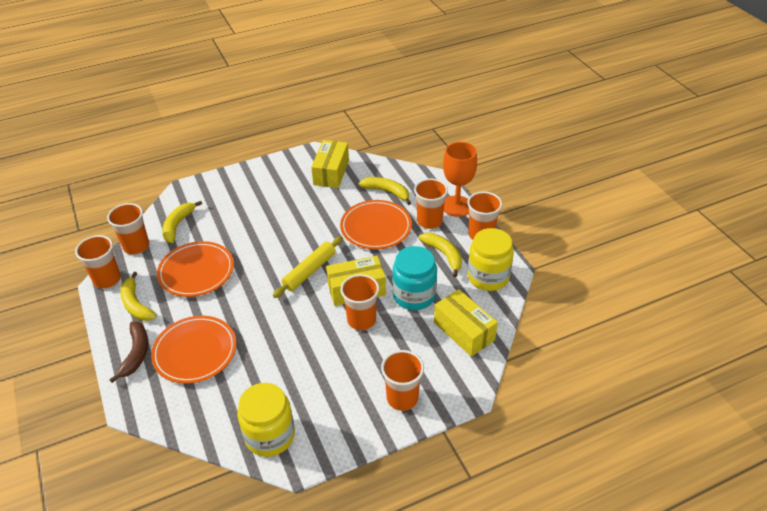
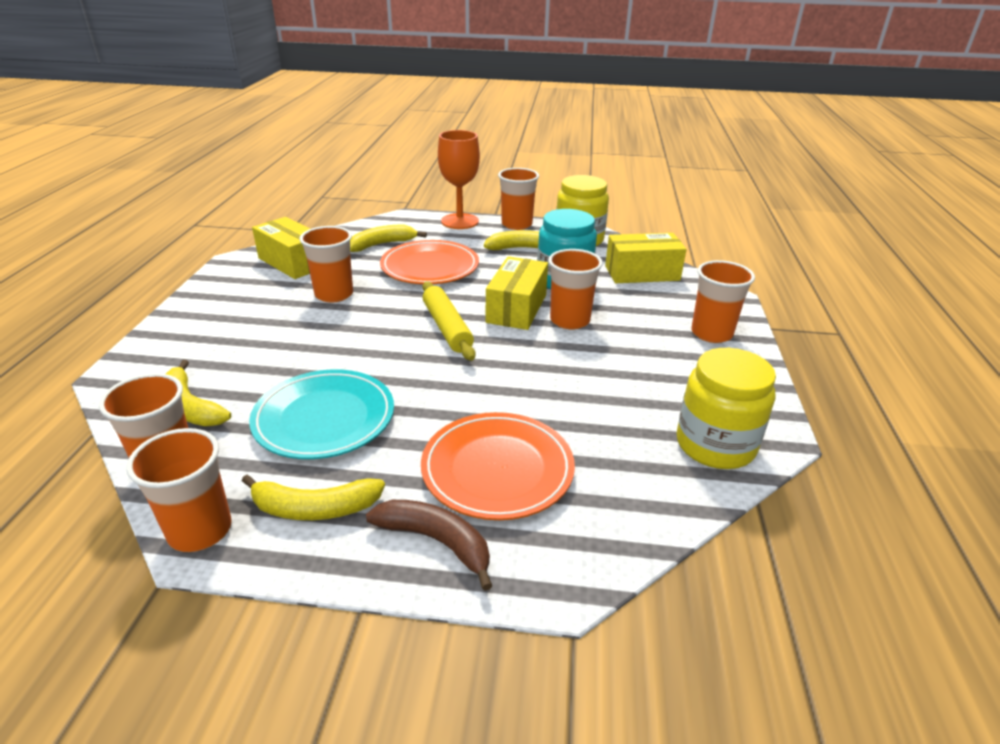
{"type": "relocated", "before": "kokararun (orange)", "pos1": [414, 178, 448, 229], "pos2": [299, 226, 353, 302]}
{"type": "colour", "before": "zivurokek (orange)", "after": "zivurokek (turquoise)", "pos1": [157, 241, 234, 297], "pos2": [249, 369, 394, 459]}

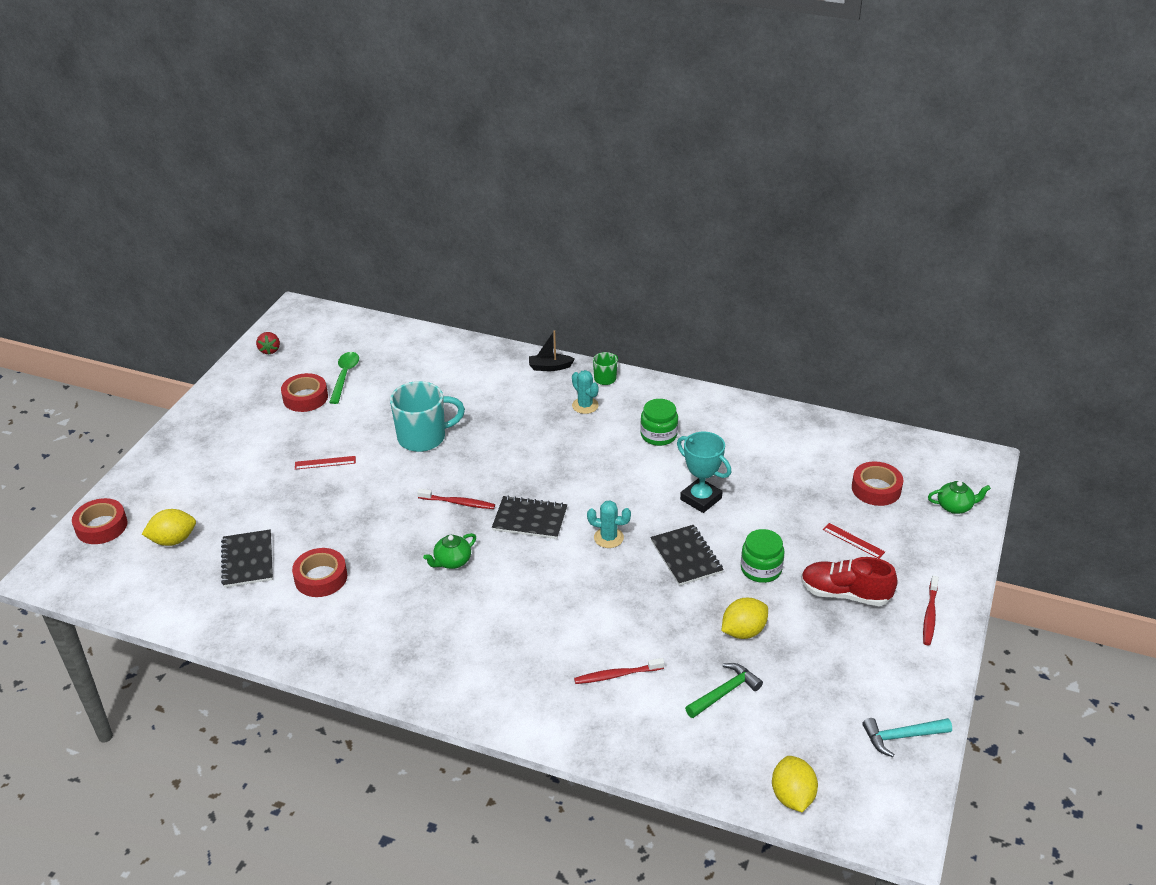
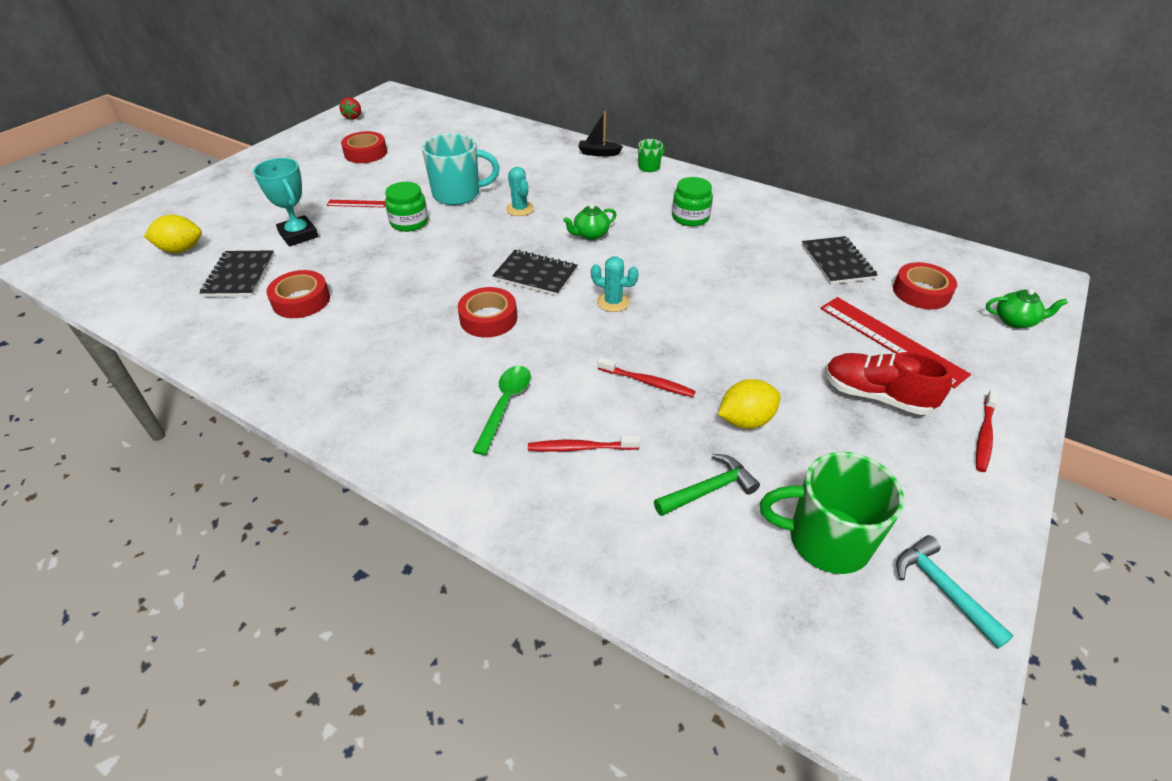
{"type": "relocated", "before": "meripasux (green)", "pos1": [329, 352, 359, 404], "pos2": [472, 366, 531, 455]}
{"type": "relocated", "before": "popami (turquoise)", "pos1": [572, 370, 599, 414], "pos2": [506, 167, 534, 216]}
{"type": "relocated", "before": "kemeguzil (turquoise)", "pos1": [677, 432, 731, 513], "pos2": [253, 158, 319, 246]}
{"type": "relocated", "before": "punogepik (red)", "pos1": [417, 489, 495, 509], "pos2": [598, 357, 696, 397]}
{"type": "relocated", "before": "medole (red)", "pos1": [72, 498, 128, 544], "pos2": [458, 287, 517, 337]}
{"type": "size", "before": "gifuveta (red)", "pos1": [823, 523, 885, 559], "pos2": [820, 297, 971, 388], "scale": 2.04}
{"type": "relocated", "before": "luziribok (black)", "pos1": [650, 525, 724, 586], "pos2": [802, 236, 878, 284]}
{"type": "relocated", "before": "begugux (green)", "pos1": [741, 529, 785, 583], "pos2": [385, 182, 428, 232]}
{"type": "relocated", "before": "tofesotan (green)", "pos1": [423, 533, 476, 569], "pos2": [563, 204, 617, 240]}
{"type": "spun", "before": "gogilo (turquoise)", "pos1": [863, 718, 952, 757], "pos2": [896, 535, 1014, 649], "turn": 60}
{"type": "missing", "before": "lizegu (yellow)", "pos1": [772, 756, 818, 812]}
{"type": "appeared", "after": "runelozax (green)", "pos2": [760, 452, 904, 574]}

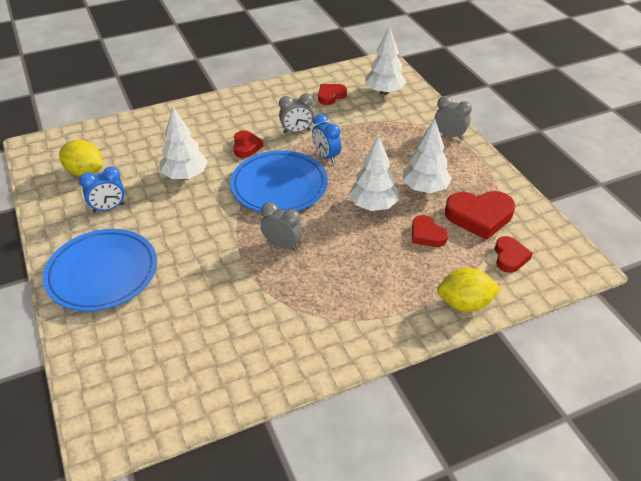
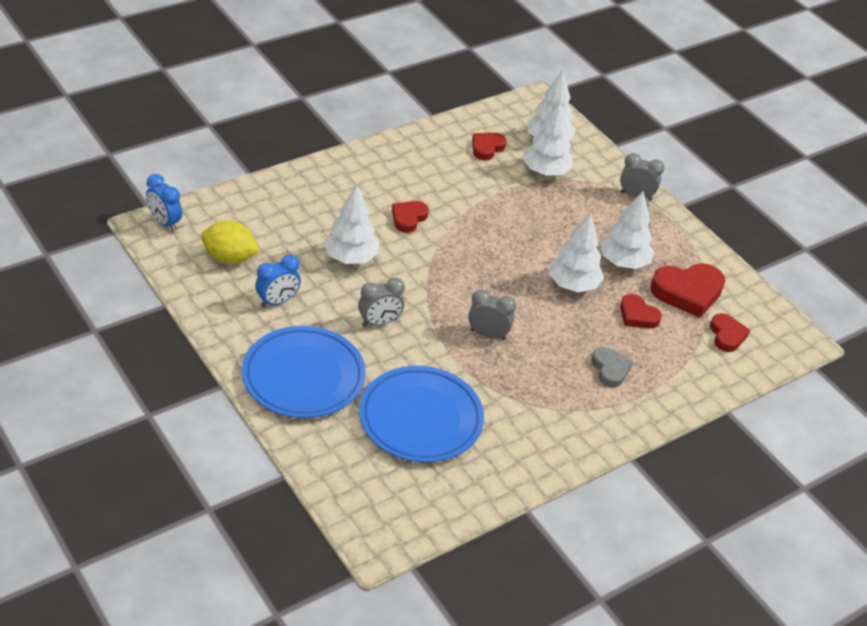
{"type": "relocated", "before": "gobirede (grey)", "pos1": [279, 93, 314, 134], "pos2": [358, 278, 405, 327]}
{"type": "relocated", "before": "gobirede (blue)", "pos1": [312, 114, 341, 163], "pos2": [146, 174, 182, 231]}
{"type": "spun", "before": "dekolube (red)", "pos1": [233, 130, 264, 158], "pos2": [392, 201, 429, 233], "turn": -135}
{"type": "relocated", "before": "zivurokek (blue)", "pos1": [230, 150, 328, 212], "pos2": [359, 366, 484, 462]}
{"type": "missing", "before": "lizegu (yellow)", "pos1": [437, 268, 501, 312]}
{"type": "appeared", "after": "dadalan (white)", "pos2": [523, 101, 573, 176]}
{"type": "appeared", "after": "dekolube (grey)", "pos2": [592, 347, 633, 388]}

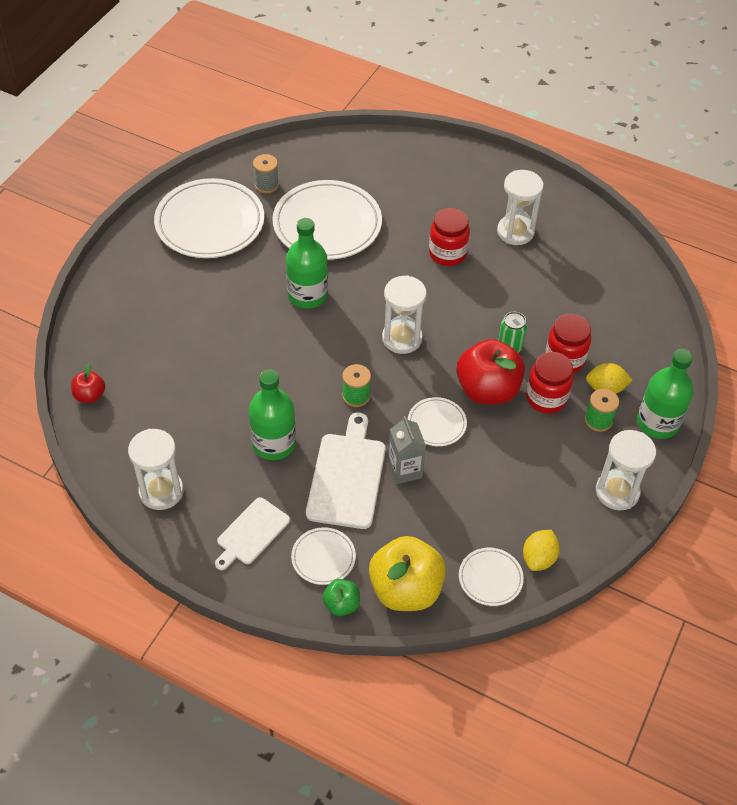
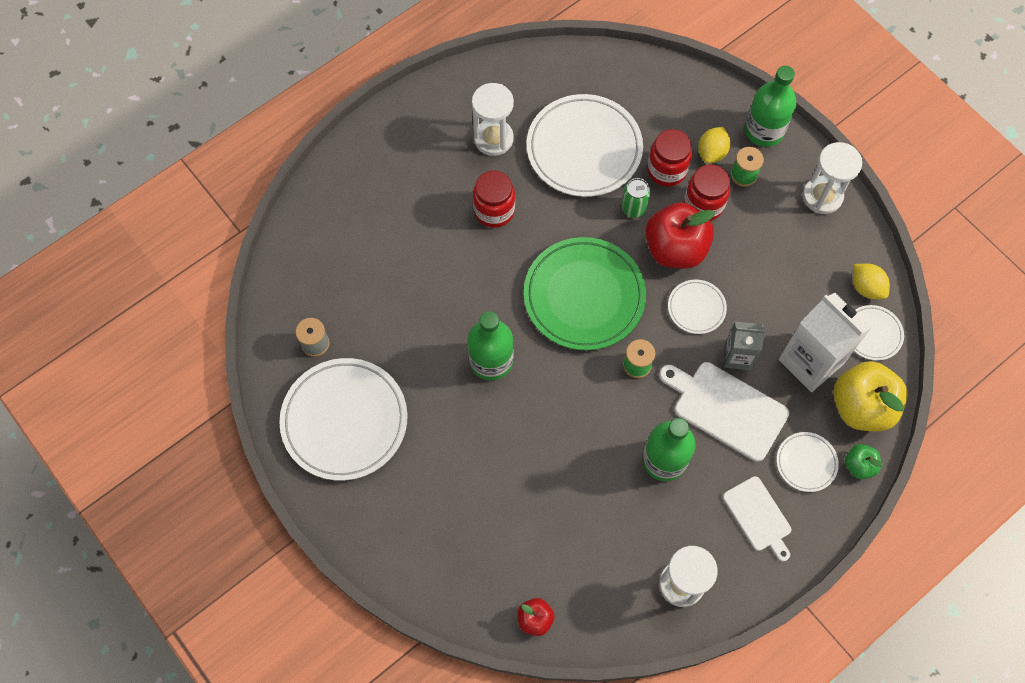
{"type": "relocated", "before": "zivurokek (white)", "pos1": [272, 180, 382, 260], "pos2": [527, 94, 643, 197]}
{"type": "exchanged", "before": "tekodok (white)", "after": "zivurokek (green)", "pos1": [382, 275, 427, 354], "pos2": [524, 237, 646, 351]}
{"type": "appeared", "after": "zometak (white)", "pos2": [778, 293, 872, 392]}

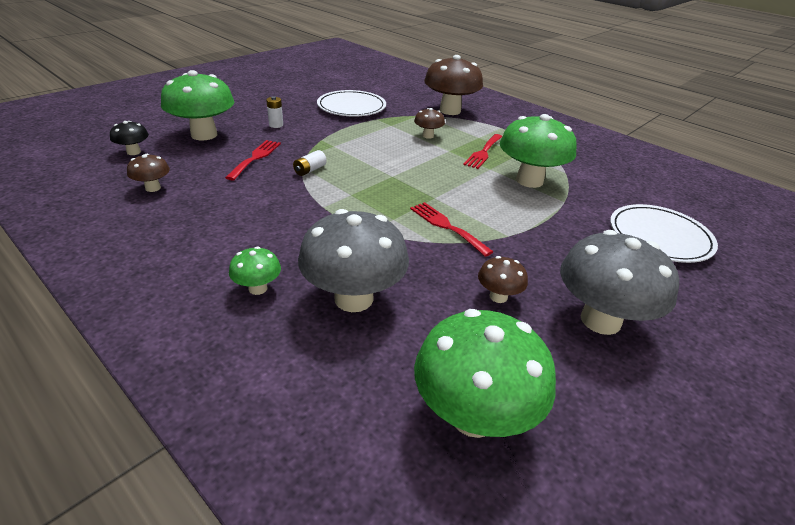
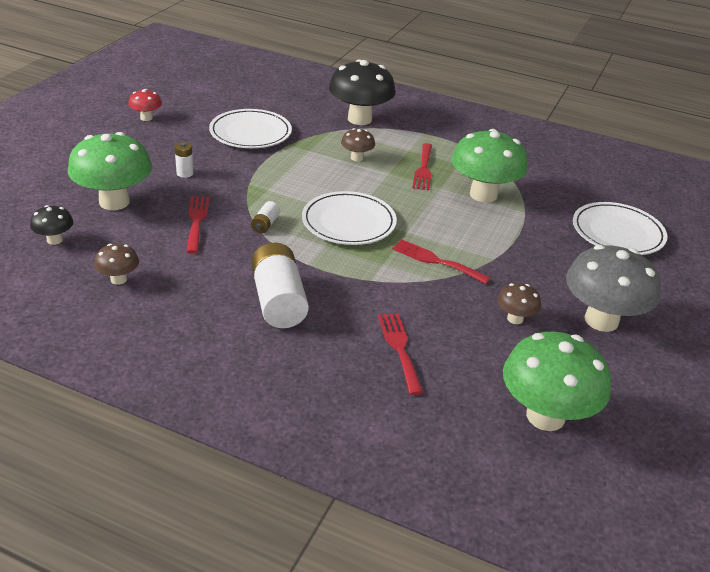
{"type": "colour", "before": "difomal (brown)", "after": "difomal (black)", "pos1": [424, 55, 483, 115], "pos2": [329, 59, 396, 125]}
{"type": "exchanged", "before": "difomal (grey)", "after": "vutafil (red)", "pos1": [298, 209, 409, 312], "pos2": [378, 313, 423, 395]}
{"type": "missing", "before": "difomal (green)", "pos1": [229, 246, 281, 295]}
{"type": "appeared", "after": "difomal (red)", "pos2": [128, 89, 162, 121]}
{"type": "appeared", "after": "zivurokek (white)", "pos2": [302, 191, 397, 245]}
{"type": "appeared", "after": "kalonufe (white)", "pos2": [251, 242, 309, 328]}

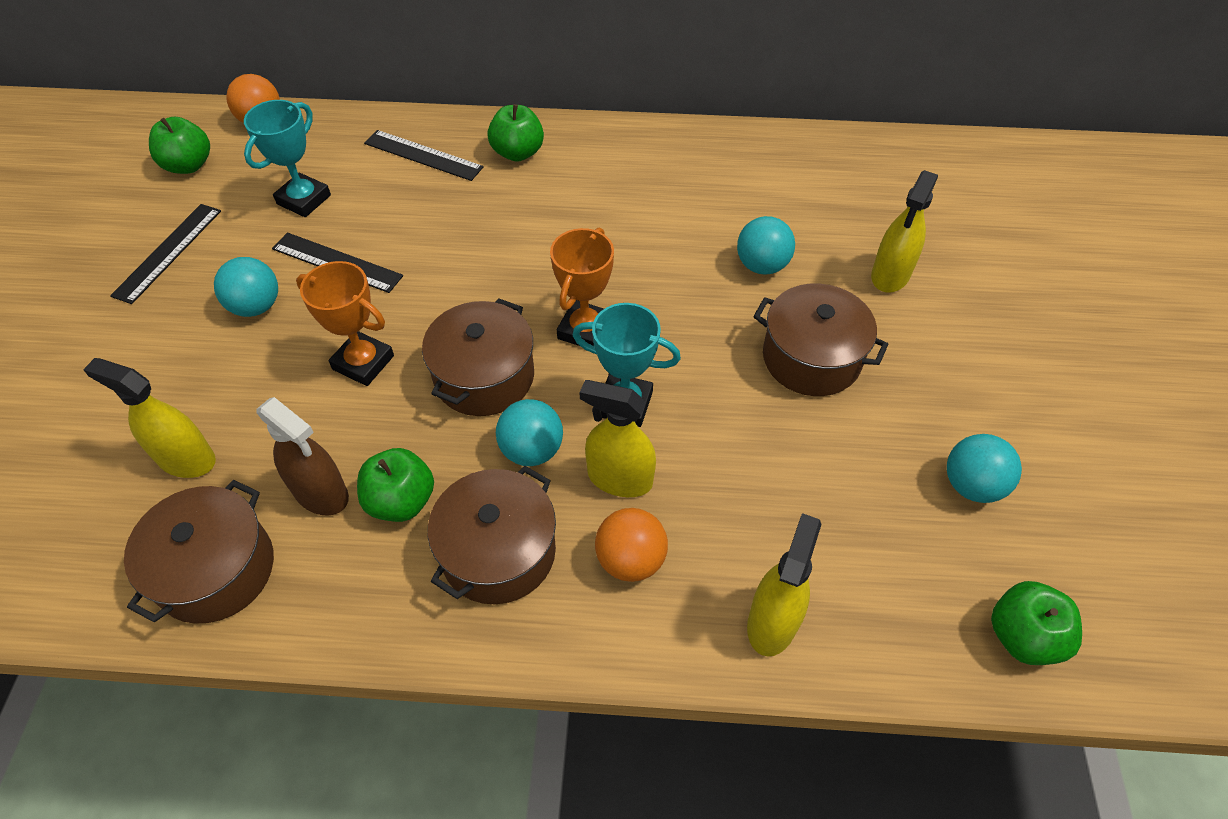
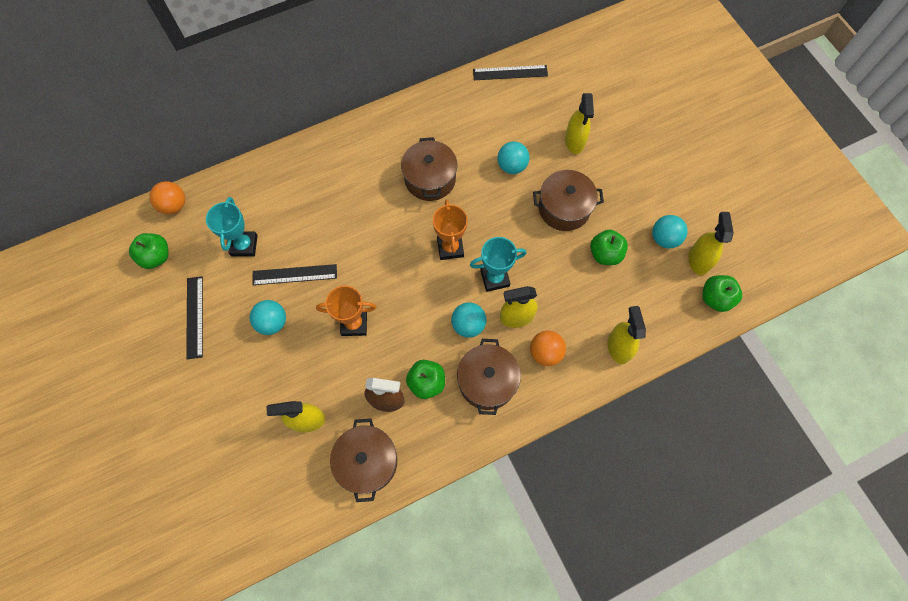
{"type": "relocated", "before": "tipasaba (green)", "pos1": [487, 104, 544, 162], "pos2": [590, 230, 628, 265]}
{"type": "relocated", "before": "gifuveta (black)", "pos1": [364, 130, 484, 181], "pos2": [473, 65, 548, 80]}
{"type": "relocated", "before": "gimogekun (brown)", "pos1": [422, 299, 534, 416], "pos2": [401, 137, 457, 201]}
{"type": "appeared", "after": "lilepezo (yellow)", "pos2": [689, 212, 734, 275]}

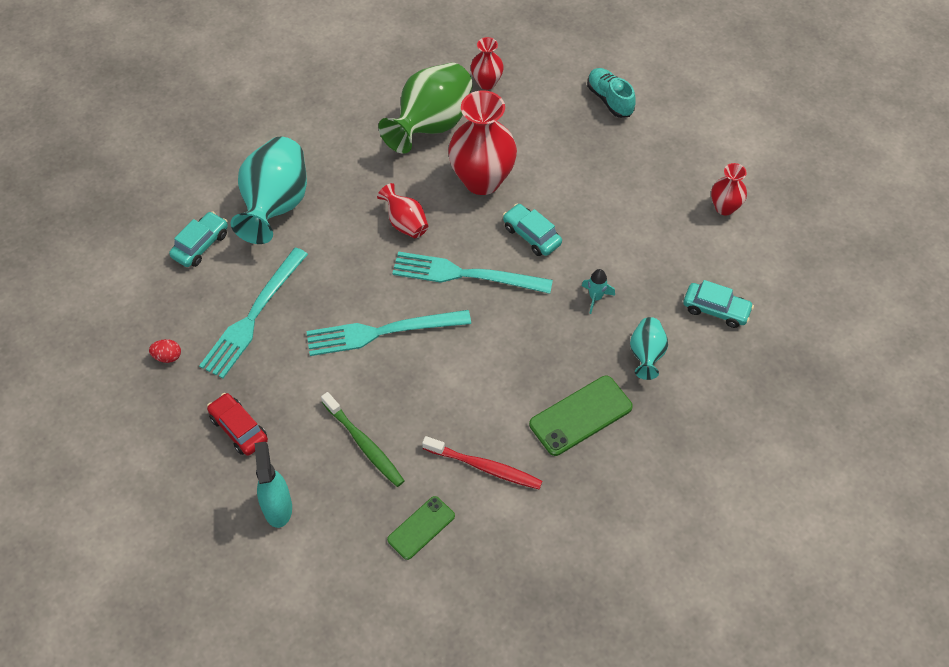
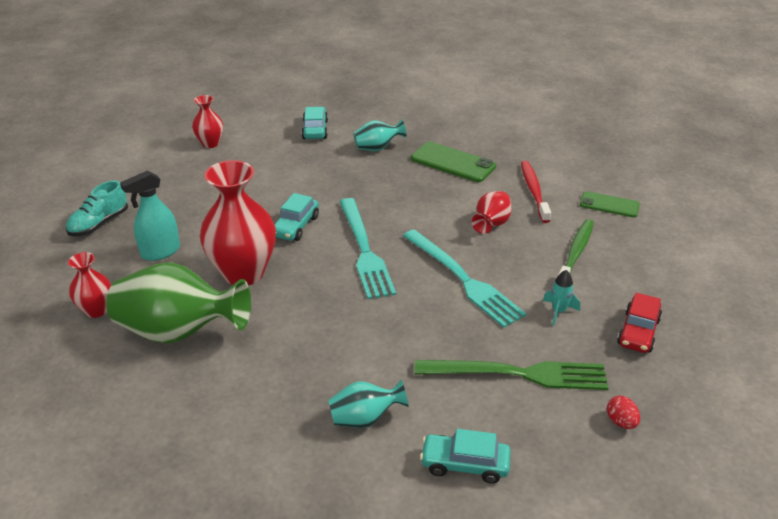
{"type": "size", "before": "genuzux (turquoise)", "pos1": [231, 137, 307, 244], "pos2": [328, 380, 409, 428], "scale": 0.52}
{"type": "relocated", "before": "genuzux (red)", "pos1": [377, 183, 429, 238], "pos2": [472, 191, 512, 234]}
{"type": "colour", "before": "vutafil (turquoise)", "after": "vutafil (green)", "pos1": [199, 247, 308, 379], "pos2": [415, 360, 609, 390]}
{"type": "relocated", "before": "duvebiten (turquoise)", "pos1": [582, 269, 615, 314], "pos2": [543, 270, 580, 326]}
{"type": "relocated", "before": "lilepezo (turquoise)", "pos1": [255, 442, 292, 528], "pos2": [120, 171, 180, 261]}

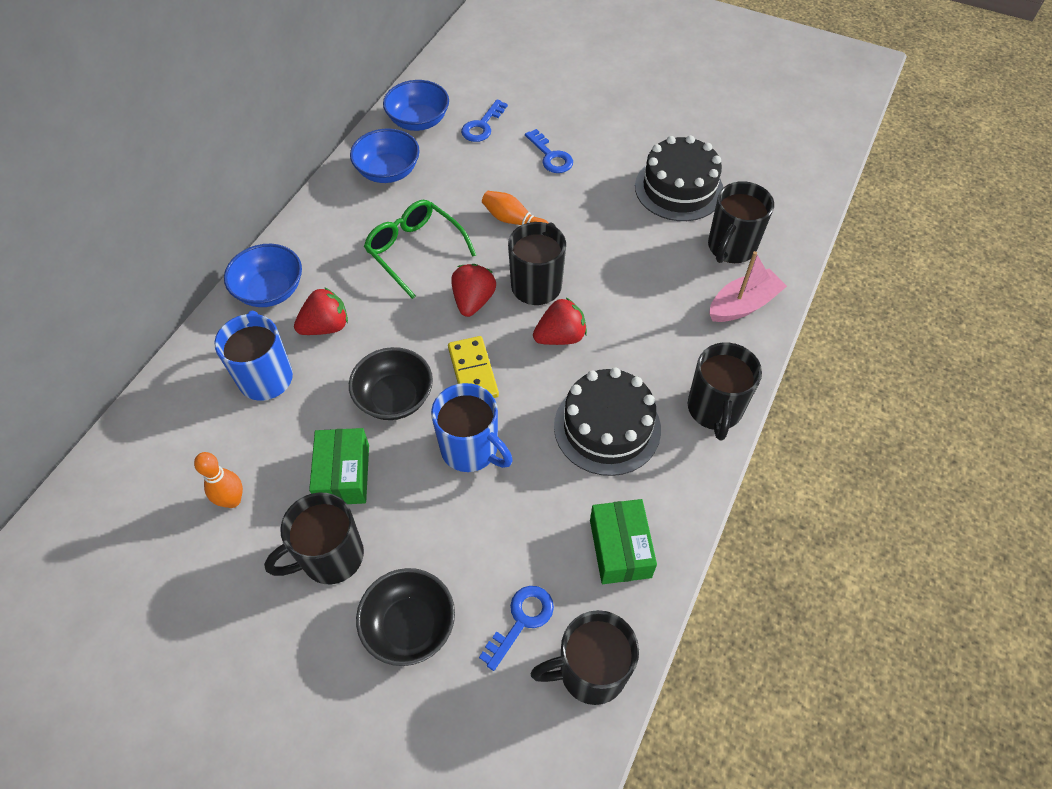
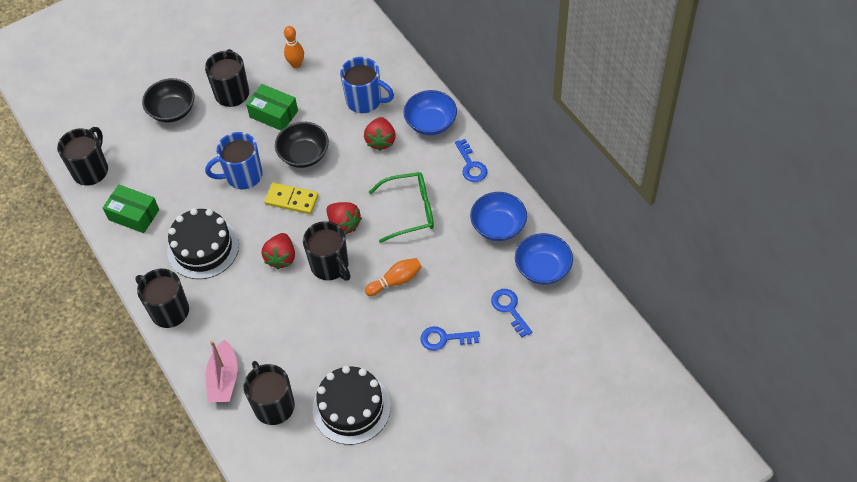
{"type": "relocated", "before": "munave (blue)", "pos1": [479, 586, 554, 671], "pos2": [455, 139, 487, 182]}

